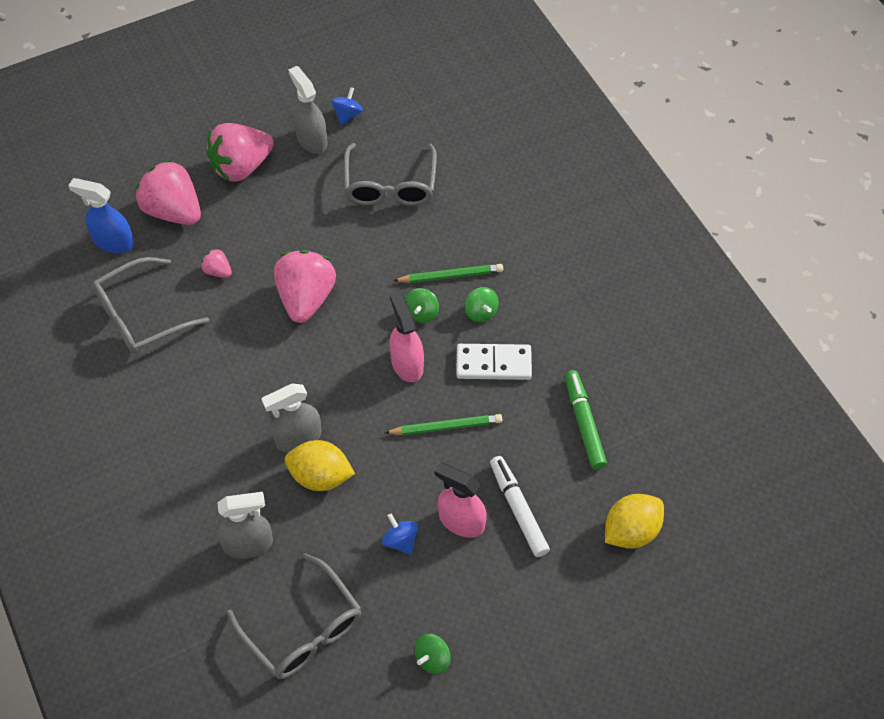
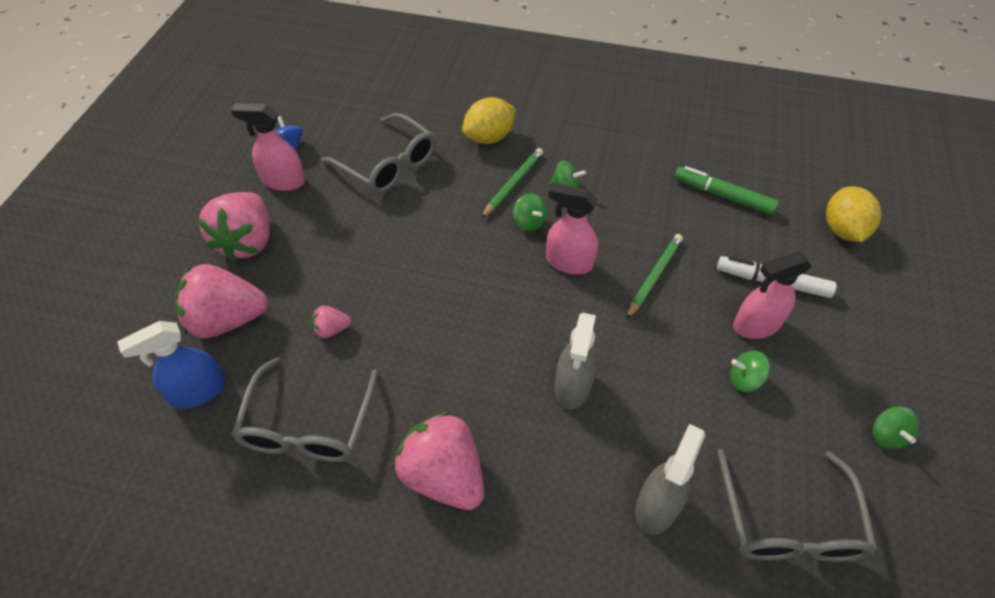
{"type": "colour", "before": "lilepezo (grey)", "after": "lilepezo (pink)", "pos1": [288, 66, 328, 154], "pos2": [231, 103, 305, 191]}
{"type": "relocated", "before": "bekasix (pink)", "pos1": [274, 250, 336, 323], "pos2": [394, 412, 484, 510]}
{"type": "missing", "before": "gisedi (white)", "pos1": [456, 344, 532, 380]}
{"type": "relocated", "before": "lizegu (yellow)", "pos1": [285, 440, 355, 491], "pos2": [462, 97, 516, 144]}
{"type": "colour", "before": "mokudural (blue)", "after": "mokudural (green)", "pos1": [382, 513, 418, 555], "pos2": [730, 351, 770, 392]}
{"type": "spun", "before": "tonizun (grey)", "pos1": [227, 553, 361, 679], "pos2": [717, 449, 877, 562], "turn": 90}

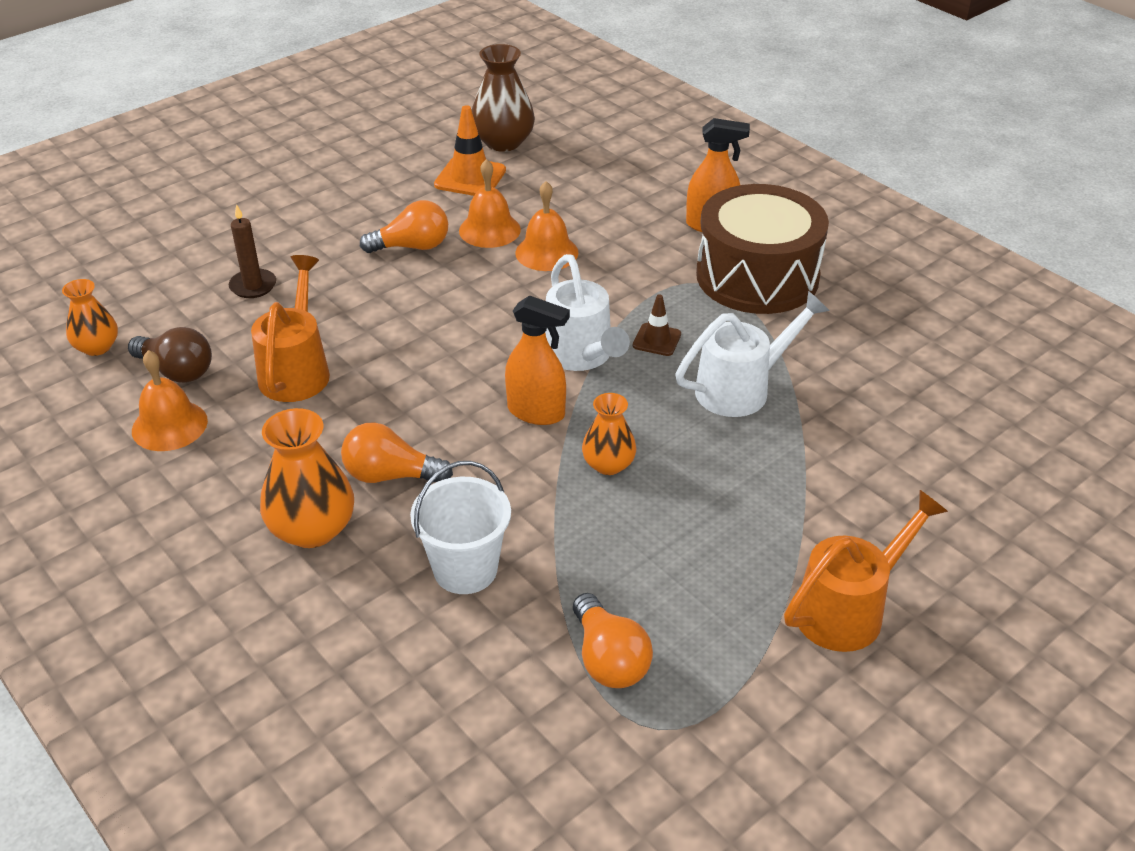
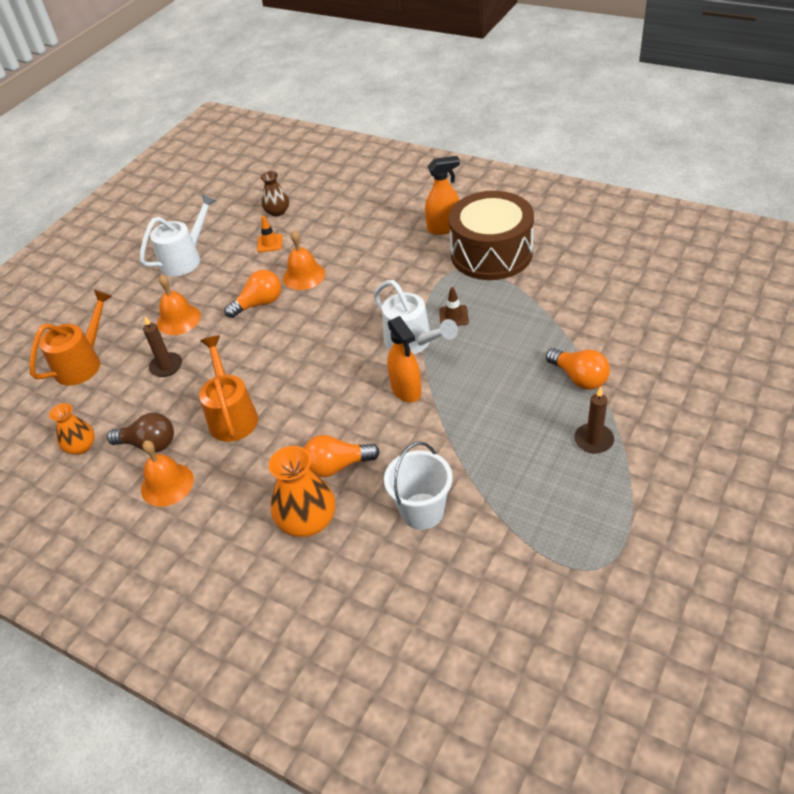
{"type": "size", "before": "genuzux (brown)", "pos1": [472, 44, 535, 152], "pos2": [260, 171, 289, 217], "scale": 0.62}
{"type": "size", "before": "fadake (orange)", "pos1": [434, 105, 506, 196], "pos2": [257, 216, 283, 252], "scale": 0.6}
{"type": "relocated", "before": "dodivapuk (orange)", "pos1": [515, 181, 579, 271], "pos2": [157, 275, 201, 335]}
{"type": "relocated", "before": "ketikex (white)", "pos1": [675, 291, 830, 417], "pos2": [140, 193, 216, 276]}
{"type": "spun", "before": "lilepezo (orange)", "pos1": [505, 295, 570, 425], "pos2": [387, 316, 421, 402], "turn": 60}
{"type": "missing", "before": "genuzux (orange)", "pos1": [582, 393, 636, 475]}
{"type": "relocated", "before": "ketikex (orange)", "pos1": [784, 490, 948, 652], "pos2": [29, 290, 112, 386]}
{"type": "relocated", "before": "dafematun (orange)", "pos1": [573, 593, 653, 688], "pos2": [546, 348, 610, 390]}
{"type": "appeared", "after": "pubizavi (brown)", "pos2": [574, 387, 614, 454]}

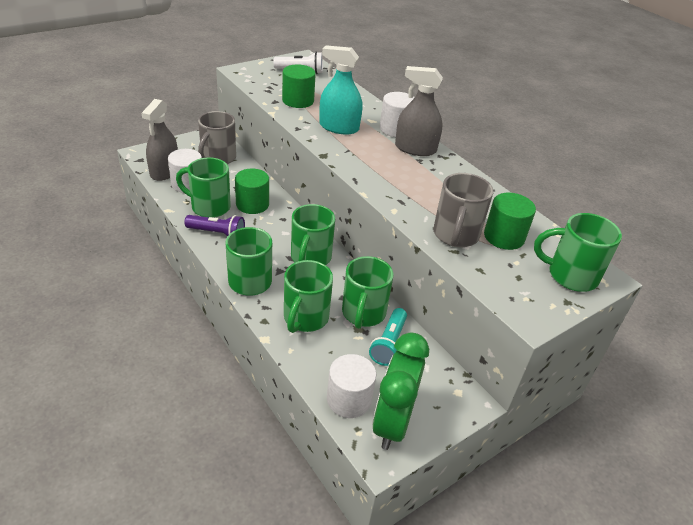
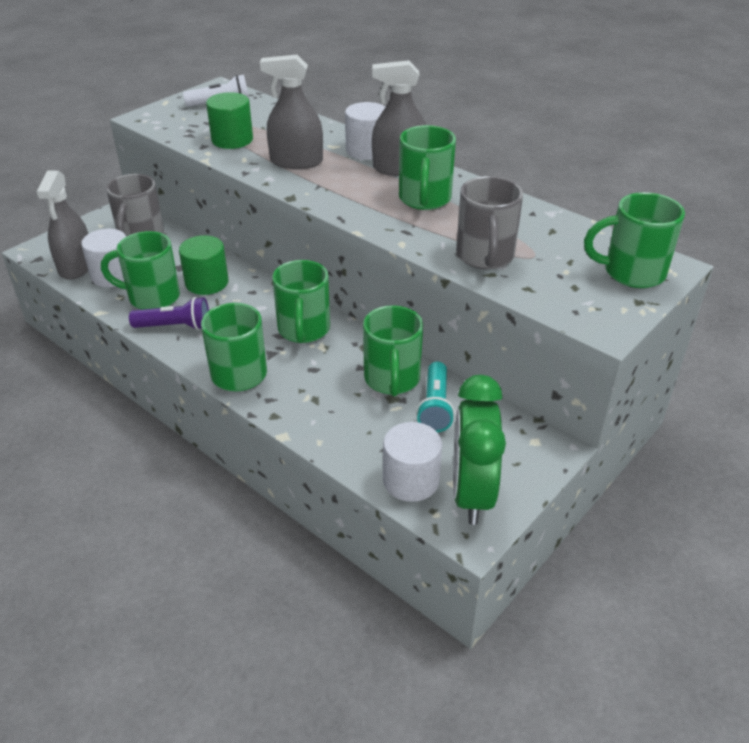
{"type": "colour", "before": "lilepezo (turquoise)", "after": "lilepezo (grey)", "pos1": [319, 45, 363, 134], "pos2": [260, 55, 323, 169]}
{"type": "missing", "before": "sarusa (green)", "pos1": [484, 192, 536, 250]}
{"type": "relocated", "before": "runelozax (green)", "pos1": [284, 260, 333, 333], "pos2": [399, 125, 456, 210]}

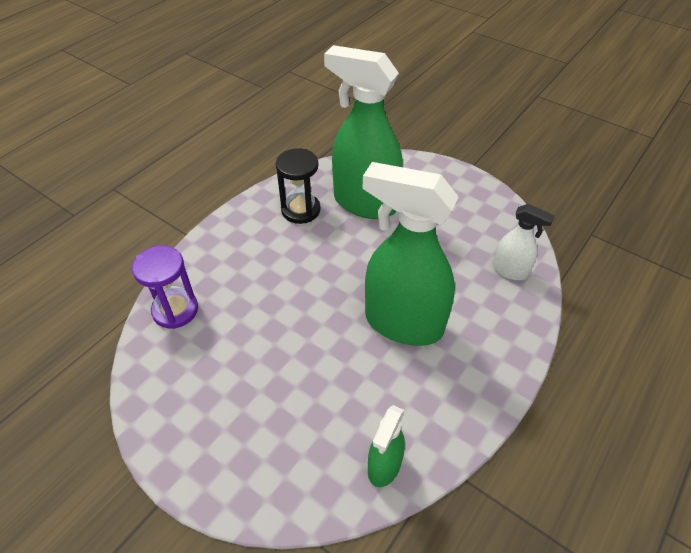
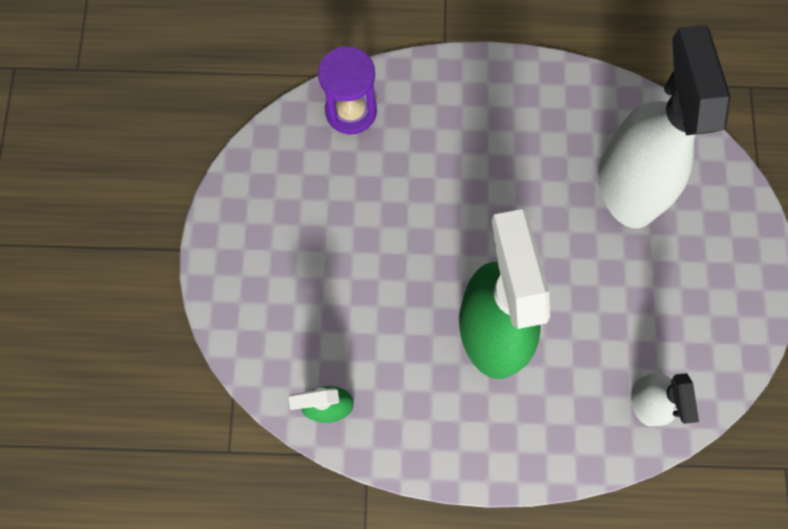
{"type": "colour", "before": "lilepezo (green)", "after": "lilepezo (white)", "pos1": [324, 45, 403, 219], "pos2": [598, 25, 731, 228]}
{"type": "missing", "before": "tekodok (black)", "pos1": [276, 148, 320, 224]}

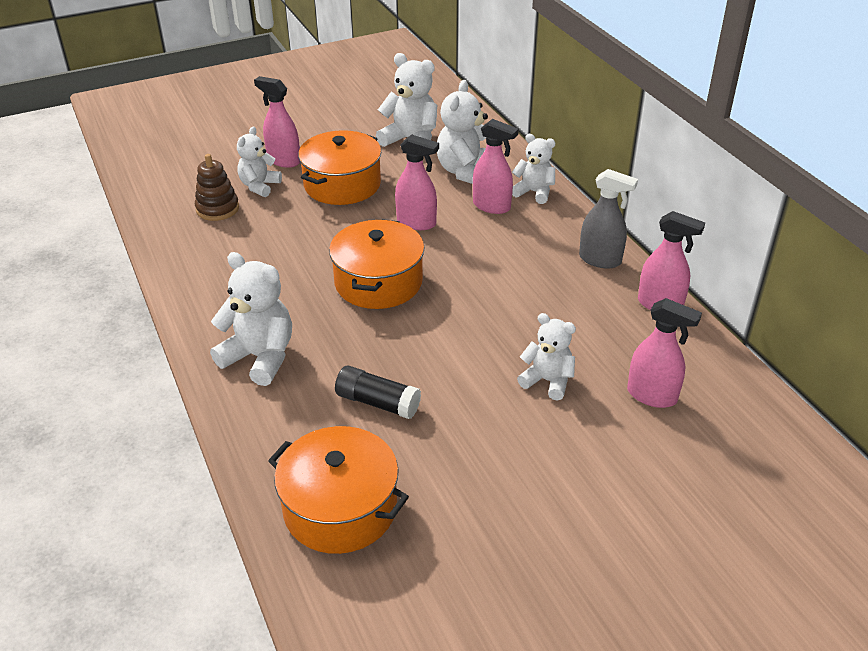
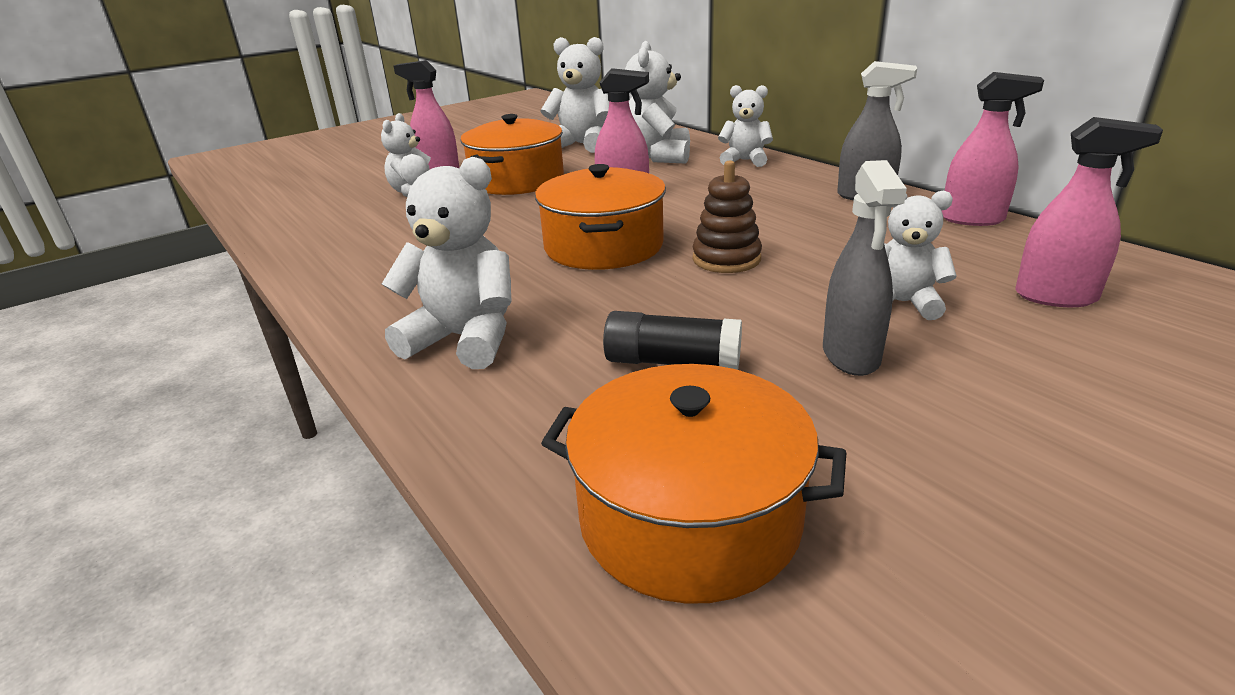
{"type": "missing", "before": "lilepezo (pink)", "pos1": [473, 119, 519, 214]}
{"type": "relocated", "before": "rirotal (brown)", "pos1": [195, 154, 239, 221], "pos2": [693, 160, 762, 273]}
{"type": "appeared", "after": "lilepezo (grey)", "pos2": [823, 160, 907, 376]}

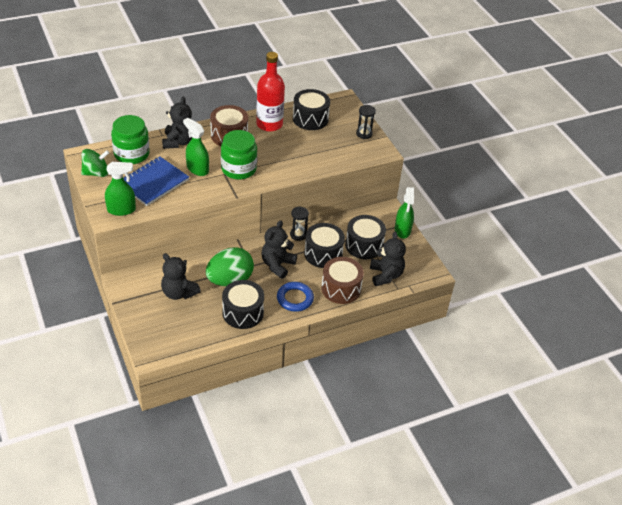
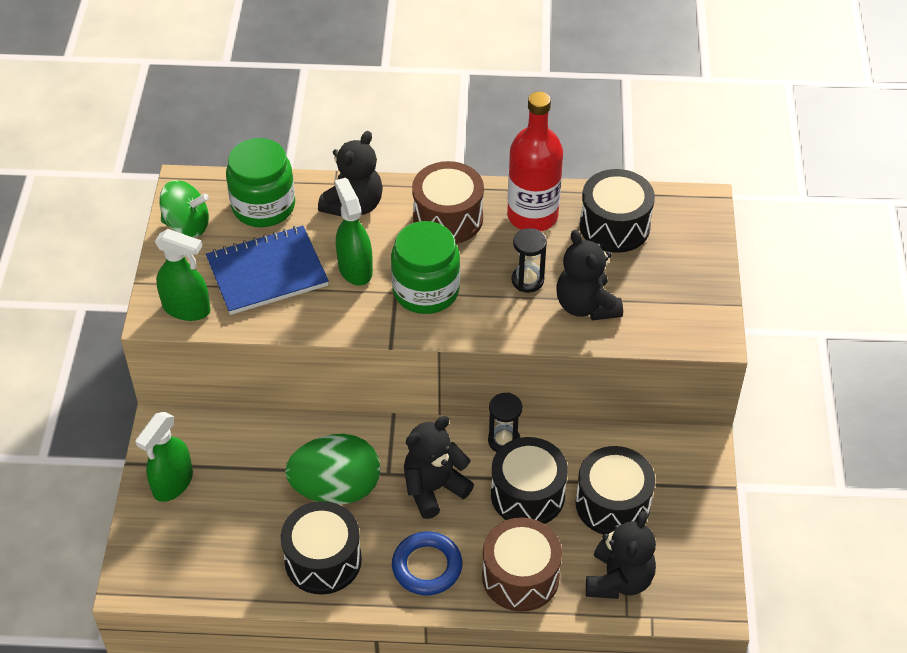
{"type": "relocated", "before": "tekodok (black)", "pos1": [356, 105, 376, 139], "pos2": [512, 228, 547, 293]}
{"type": "relocated", "before": "lilepezo (green)", "pos1": [395, 187, 414, 238], "pos2": [135, 412, 193, 502]}
{"type": "relocated", "before": "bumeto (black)", "pos1": [161, 253, 201, 300], "pos2": [557, 230, 623, 321]}

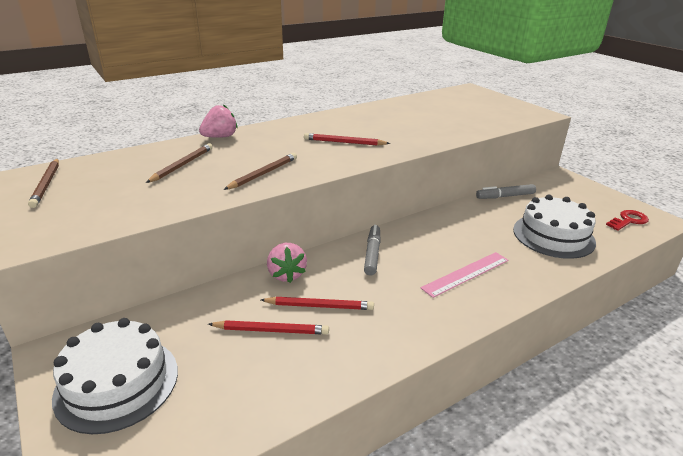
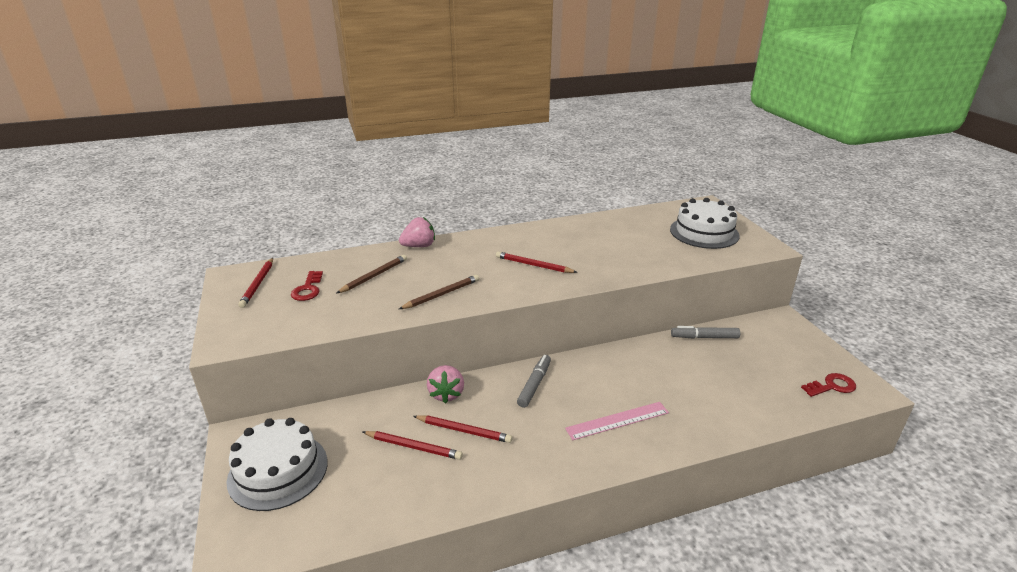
{"type": "colour", "before": "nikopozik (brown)", "after": "nikopozik (red)", "pos1": [28, 159, 59, 208], "pos2": [238, 258, 273, 308]}
{"type": "relocated", "before": "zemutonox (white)", "pos1": [513, 195, 596, 259], "pos2": [670, 198, 740, 249]}
{"type": "appeared", "after": "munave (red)", "pos2": [291, 271, 323, 301]}

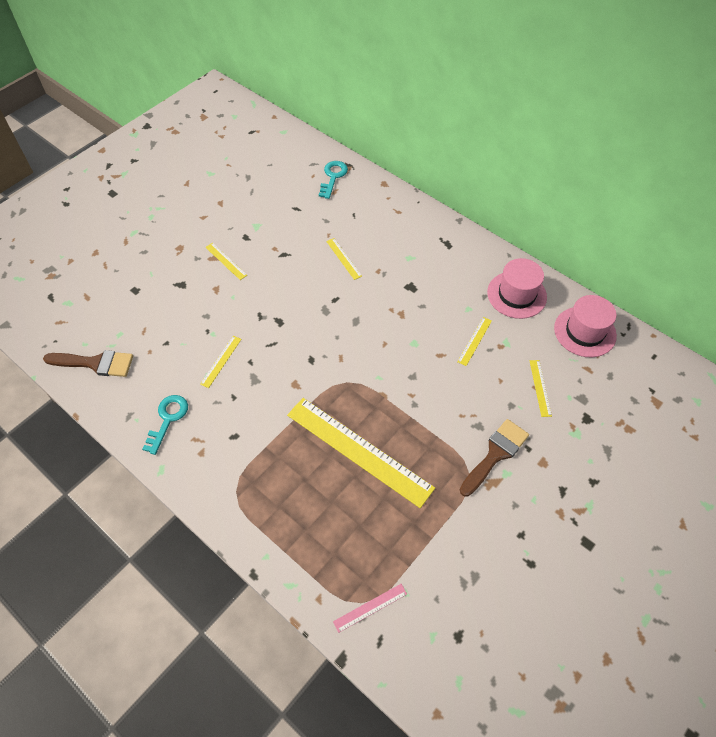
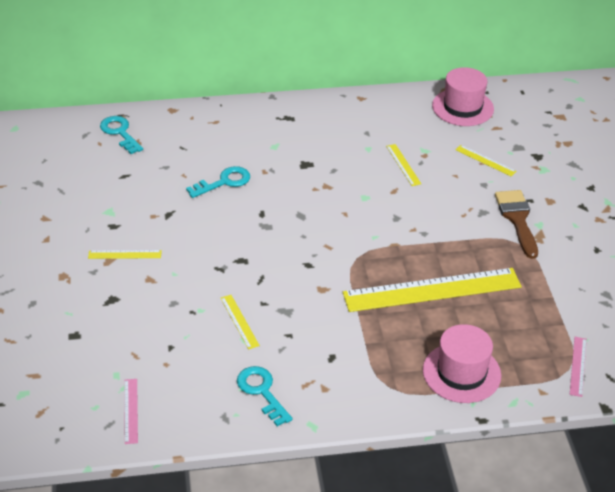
{"type": "exchanged", "before": "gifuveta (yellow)", "after": "munave (turquoise)", "pos1": [326, 238, 362, 280], "pos2": [186, 166, 250, 198]}
{"type": "relocated", "before": "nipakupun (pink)", "pos1": [487, 258, 547, 319], "pos2": [423, 324, 501, 403]}
{"type": "exchanged", "before": "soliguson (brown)", "after": "gifuveta (pink)", "pos1": [43, 350, 133, 377], "pos2": [124, 379, 138, 444]}

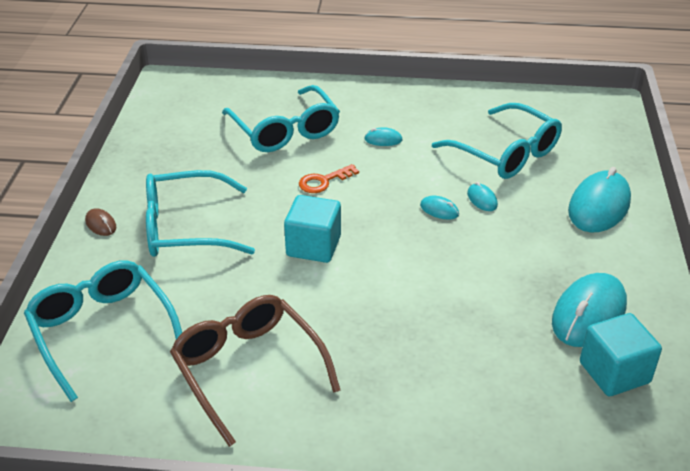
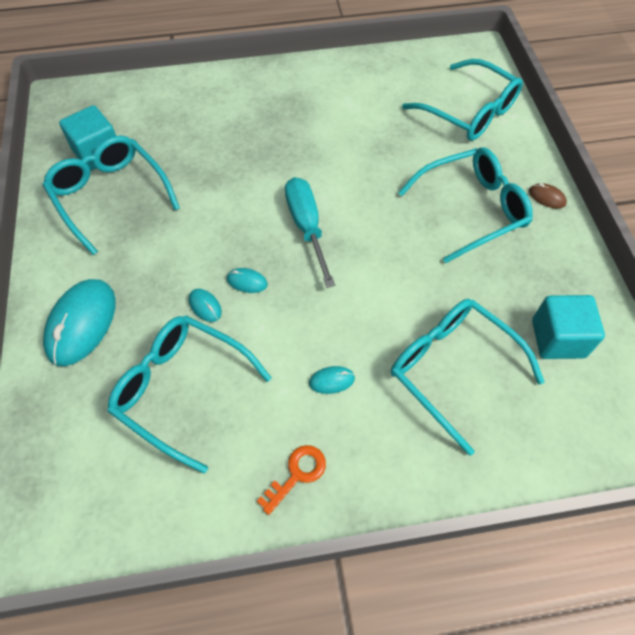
{"type": "relocated", "before": "munave (orange)", "pos1": [299, 164, 359, 193], "pos2": [257, 445, 326, 515]}
{"type": "relocated", "before": "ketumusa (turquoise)", "pos1": [284, 195, 341, 263], "pos2": [532, 295, 605, 359]}
{"type": "exchanged", "before": "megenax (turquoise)", "after": "tonizun (turquoise)", "pos1": [552, 273, 627, 347], "pos2": [42, 135, 180, 255]}
{"type": "missing", "before": "tonizun (brown)", "pos1": [170, 295, 341, 447]}
{"type": "appeared", "after": "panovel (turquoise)", "pos2": [285, 177, 335, 288]}

